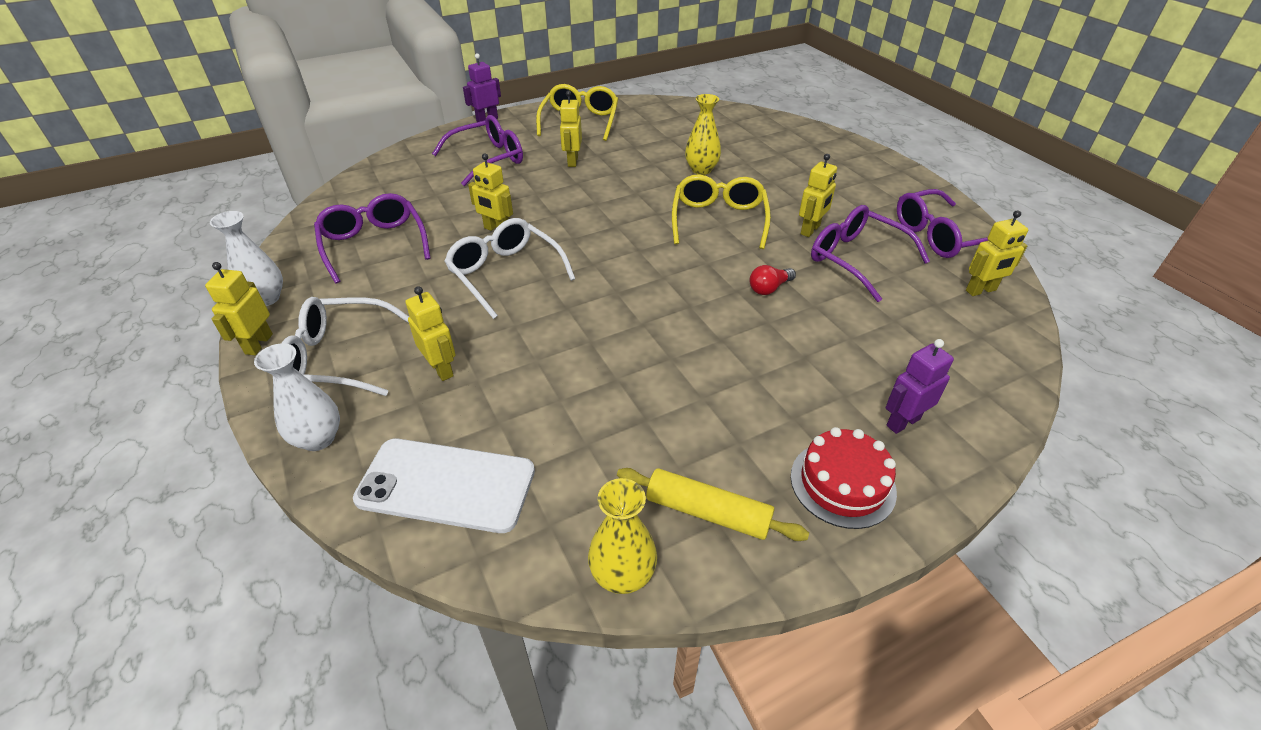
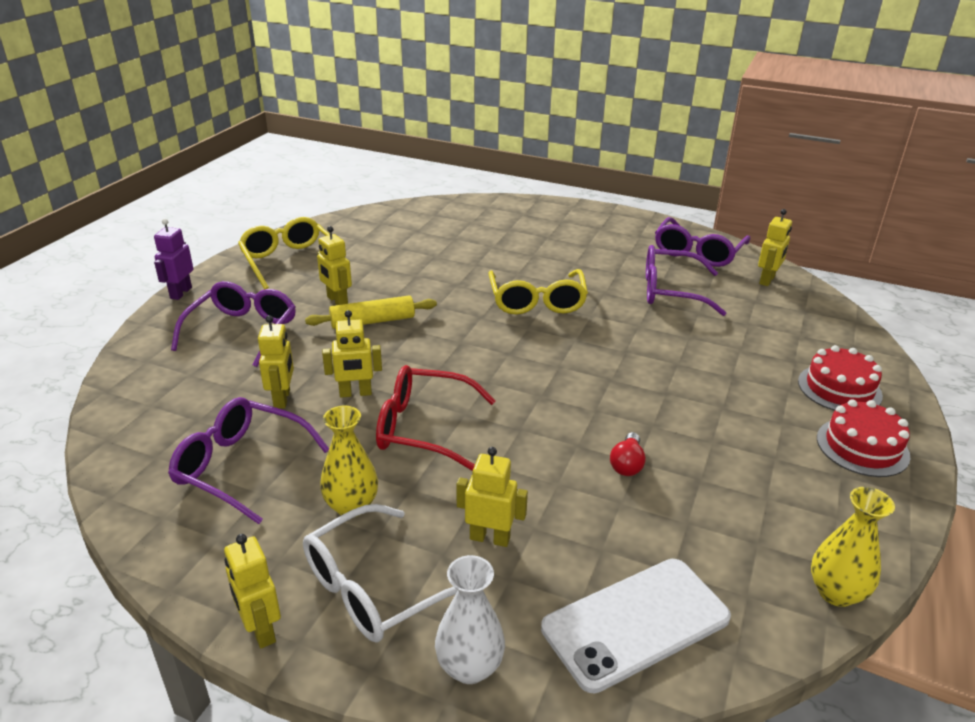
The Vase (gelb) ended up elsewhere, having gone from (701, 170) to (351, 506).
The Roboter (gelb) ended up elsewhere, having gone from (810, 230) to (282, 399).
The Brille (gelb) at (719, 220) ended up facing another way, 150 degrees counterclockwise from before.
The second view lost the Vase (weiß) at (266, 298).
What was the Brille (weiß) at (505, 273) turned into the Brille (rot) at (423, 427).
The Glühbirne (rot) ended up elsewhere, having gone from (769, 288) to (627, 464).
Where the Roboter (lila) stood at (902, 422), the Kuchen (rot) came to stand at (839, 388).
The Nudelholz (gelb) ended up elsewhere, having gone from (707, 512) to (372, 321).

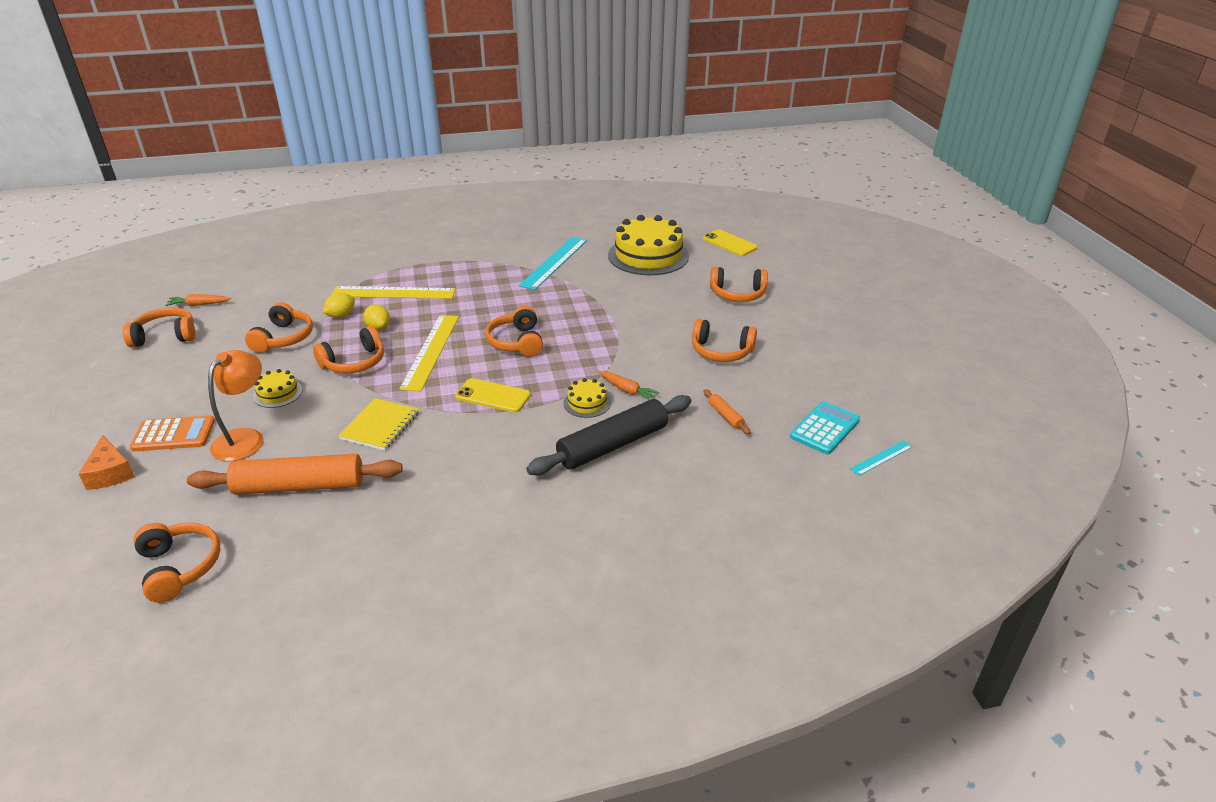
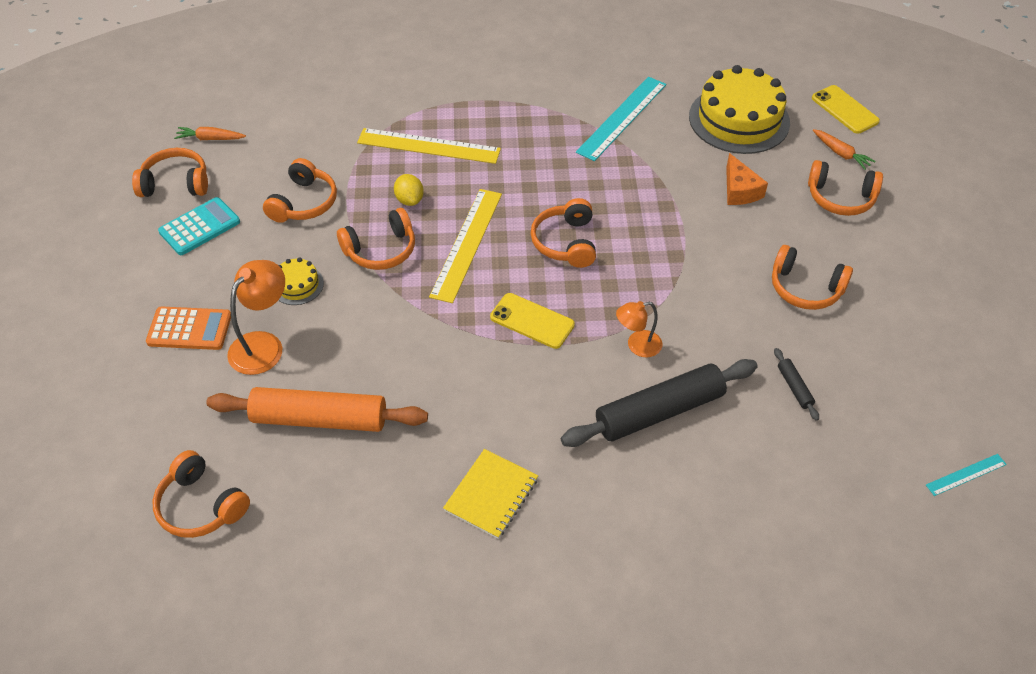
The second view lost the Zitrone (gelb) at (341, 316).
The Karotte (orange) ended up elsewhere, having gone from (627, 390) to (841, 153).
Where the Kuchen (gelb) stood at (587, 403), the Lampe (orange) came to stand at (637, 346).
What was the Nudelholz (orange) at (725, 416) turned into the Nudelholz (schwarz) at (794, 387).
The Notizbuch (gelb) ended up elsewhere, having gone from (380, 426) to (491, 495).
The Taschenrechner (türkis) ended up elsewhere, having gone from (825, 428) to (200, 227).
The Käse (orange) ended up elsewhere, having gone from (110, 473) to (740, 190).
The Kopfhörer (orange) at (179, 567) ended up facing another way, 150 degrees clockwise from before.

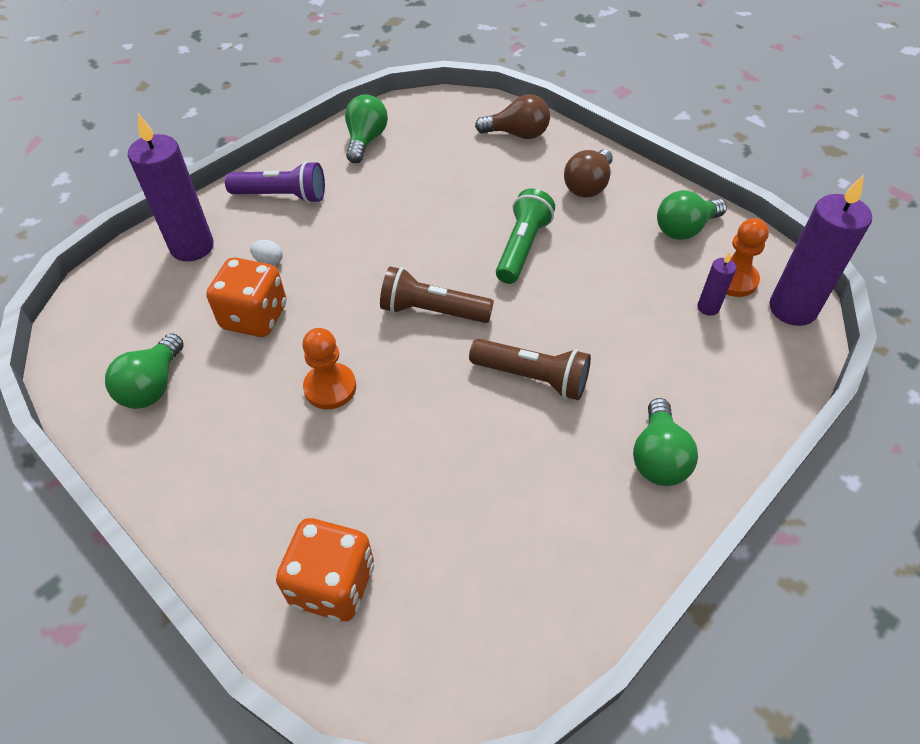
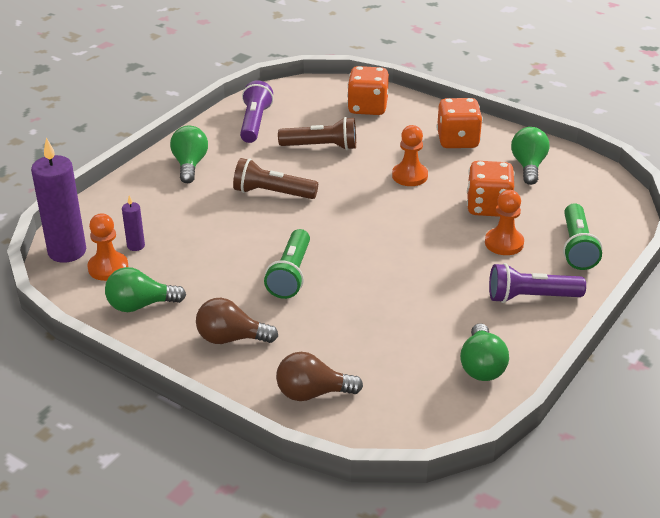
Where the Kerze (lila) stood at (192, 247), the Taschenlampe (grün) came to stand at (577, 247).
The Glühbirne (braun) at (588, 186) ended up facing another way, 105 degrees counterclockwise from before.
The Glühbirne (grün) at (684, 229) ended up facing another way, 150 degrees counterclockwise from before.
Where the Ei (weiß) stood at (269, 261), the Bauer (orange) came to stand at (504, 243).
The Taschenlampe (braun) ended up elsewhere, having gone from (432, 311) to (321, 146).
The second view gained the Taschenlampe (lila) at (254, 123).
The second view gained the Spielwürfel (orange) at (457, 140).

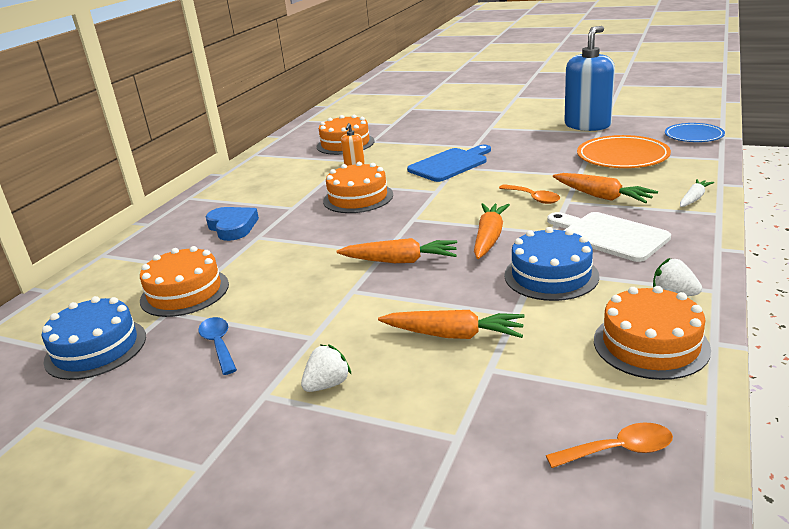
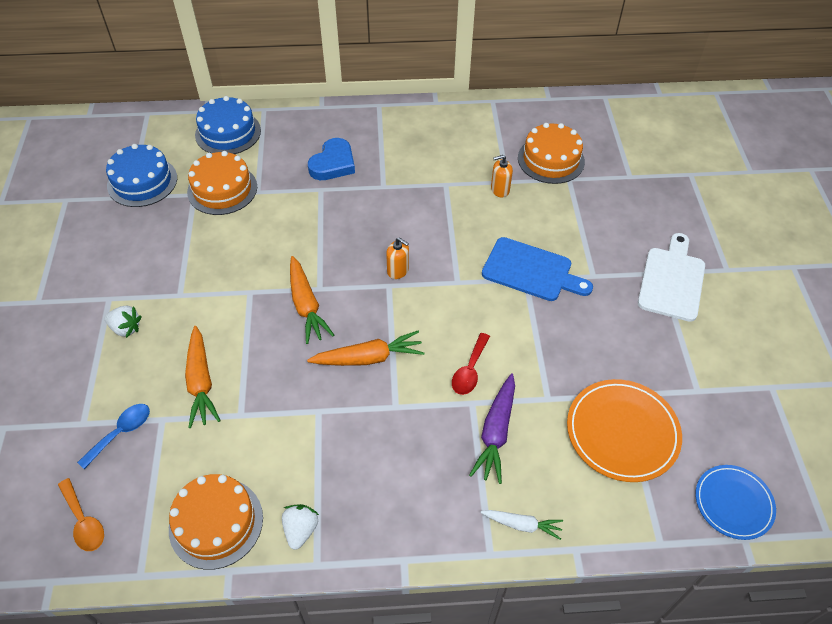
The second view lost the Seifenspender (blau) at (587, 125).
The second view lost the Kuchen (orange) at (358, 198).
What was the Karotte (orange) at (602, 196) turned into the Karotte (lila) at (496, 432).
What was the Löffel (orange) at (533, 198) turned into the Löffel (rot) at (470, 370).
The Schneidebrett (weiß) ended up elsewhere, having gone from (609, 235) to (672, 280).
The Kuchen (blau) ended up elsewhere, having gone from (551, 275) to (228, 132).
The Löffel (blau) ended up elsewhere, having gone from (218, 344) to (121, 432).
The second view gained the Seifenspender (orange) at (398, 270).

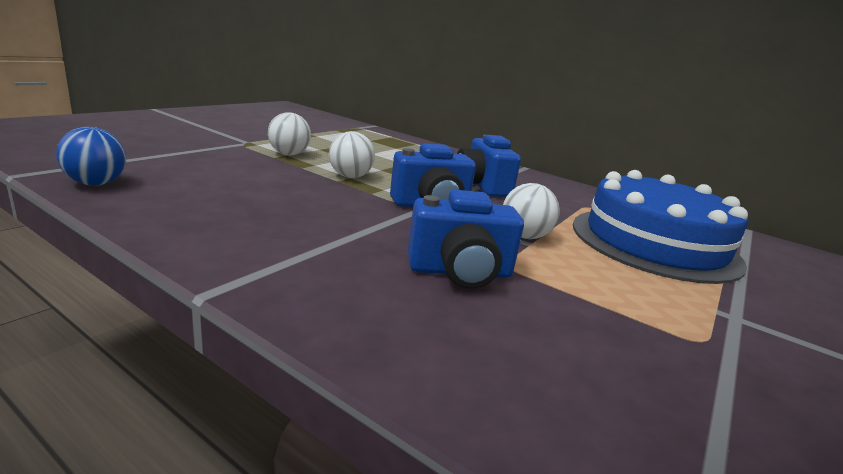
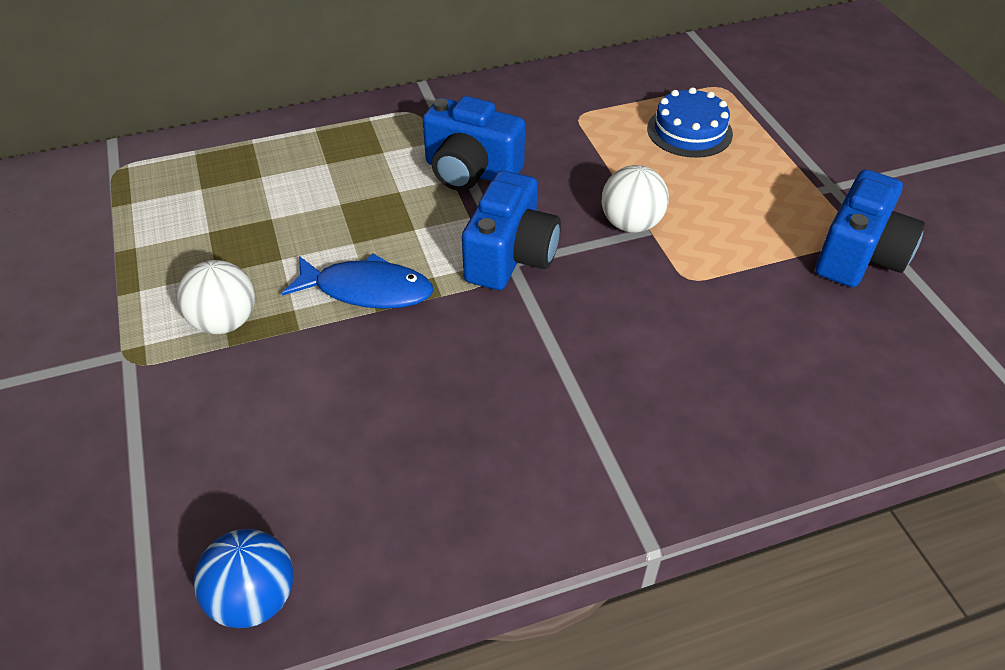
Where the Ball (weiß) stood at (350, 176), the Fisch (blau) came to stand at (367, 290).
The size of the Kuchen (blau) at (654, 243) changed by a factor of 0.47.
The Kamera (blau) ended up elsewhere, having gone from (460, 272) to (859, 256).

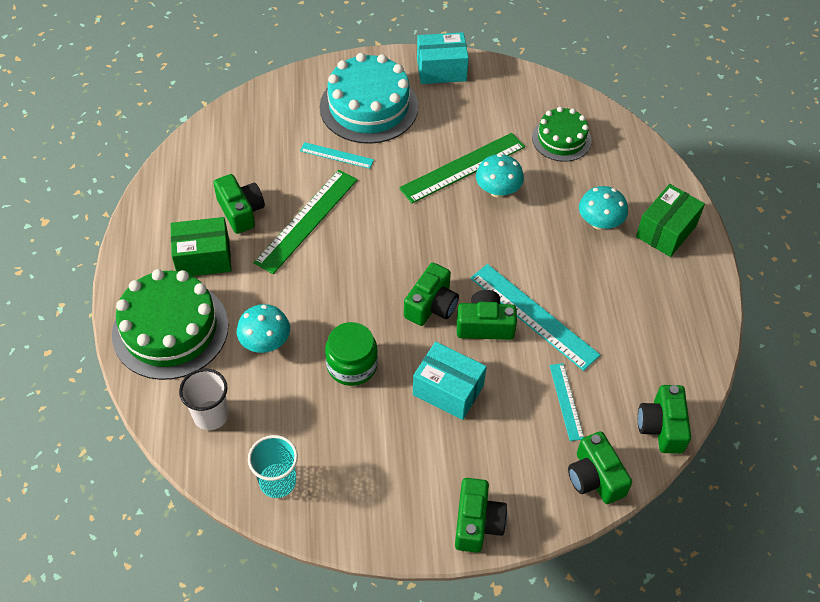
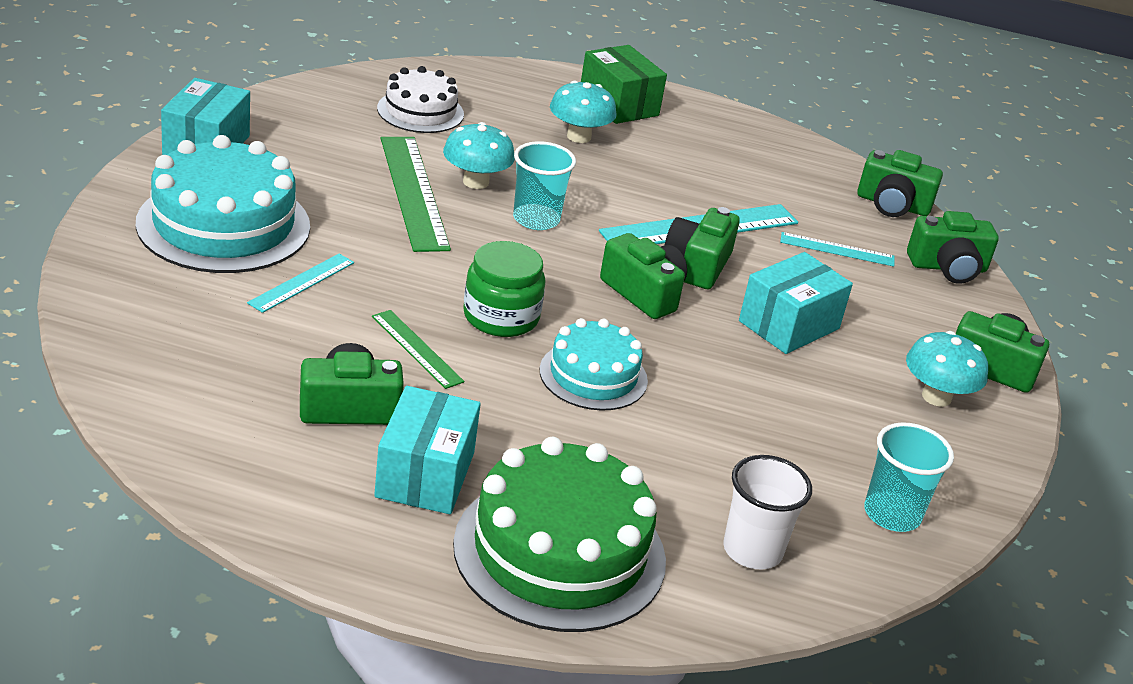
What was the Kuchen (grün) at (561, 139) turned into the Kuchen (weiß) at (420, 111).
The size of the Lineal (grün) at (307, 220) changed by a factor of 0.54.
What was the Schachtel (grün) at (203, 258) turned into the Schachtel (türkis) at (425, 474).
The Pilz (türkis) ended up elsewhere, having gone from (265, 342) to (936, 397).
The Einmachglas (grün) ended up elsewhere, having gone from (352, 365) to (501, 317).
The second view gained the Becher (türkis) at (536, 219).
The second view gained the Kuchen (türkis) at (593, 375).

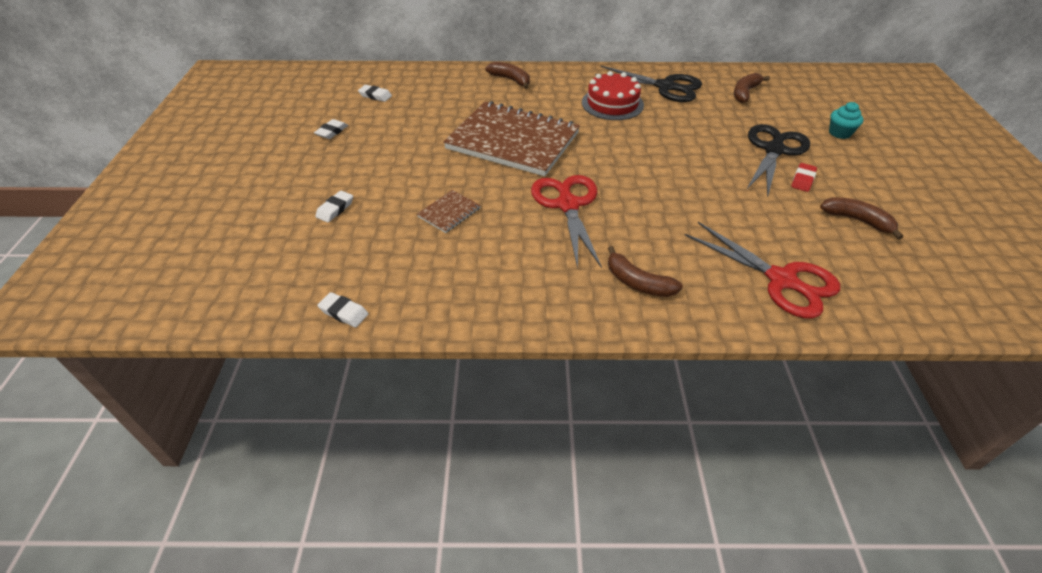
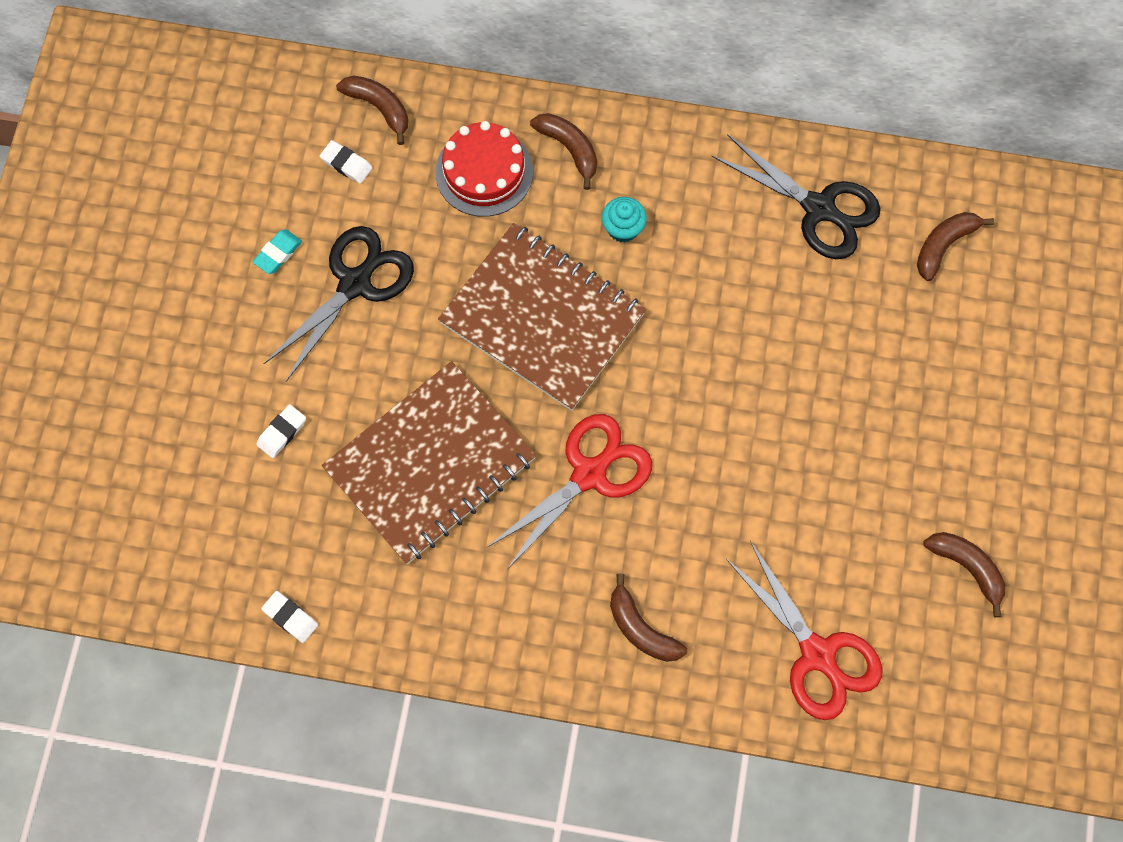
The Kuchen (rot) ended up elsewhere, having gone from (612, 104) to (484, 172).
The Muffin (türkis) ended up elsewhere, having gone from (839, 133) to (623, 228).
What was the Radiergummi (weiß) at (332, 132) turned into the Radiergummi (türkis) at (278, 253).
The Schere (schwarz) ended up elsewhere, having gone from (774, 150) to (355, 283).
The second view lost the Radiergummi (rot) at (803, 180).
The Schere (rot) at (568, 204) ended up facing another way, 45 degrees clockwise from before.
The size of the Notizbuch (braun) at (449, 212) changed by a factor of 2.50.
The second view gained the Banane (braun) at (379, 108).

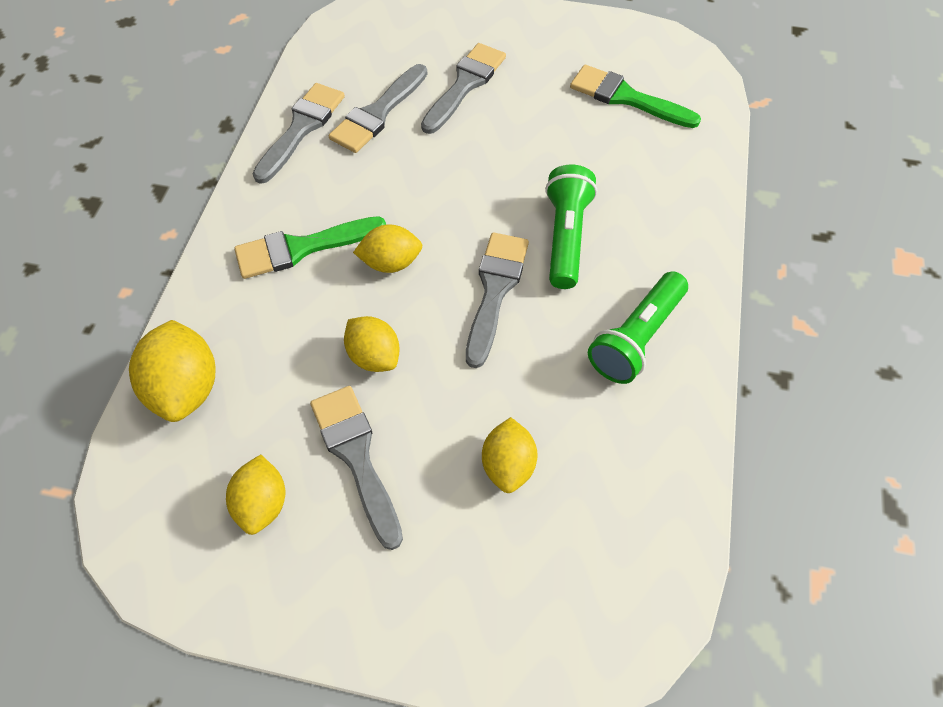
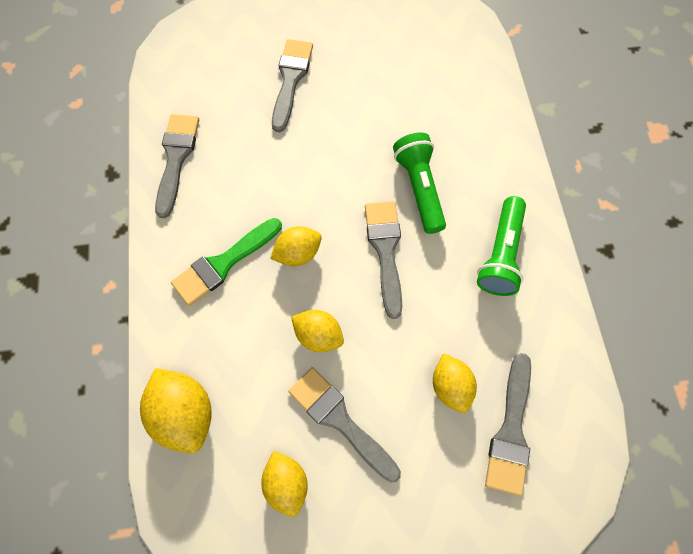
The Pinsel (grau) ended up elsewhere, having gone from (378, 113) to (511, 431).
The second view lost the Pinsel (grün) at (626, 98).

